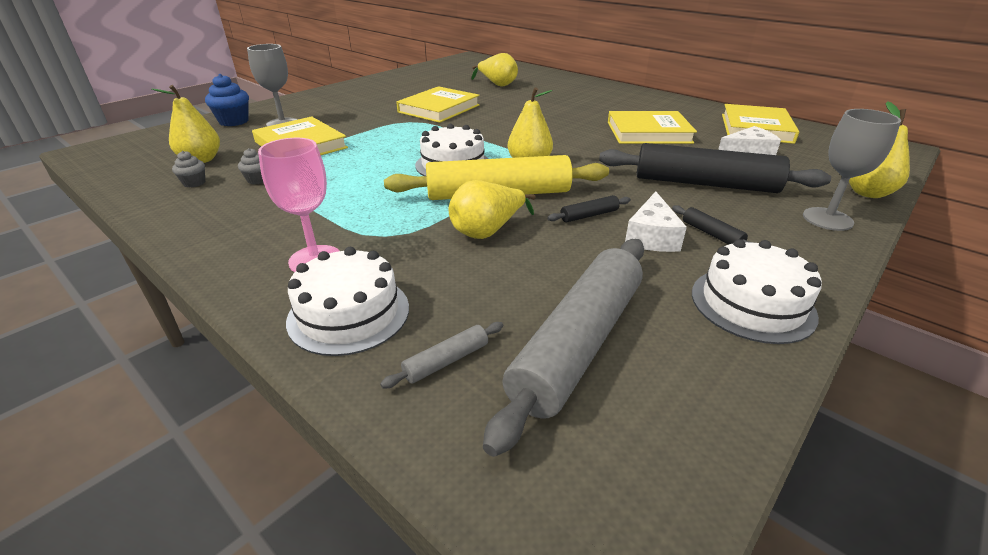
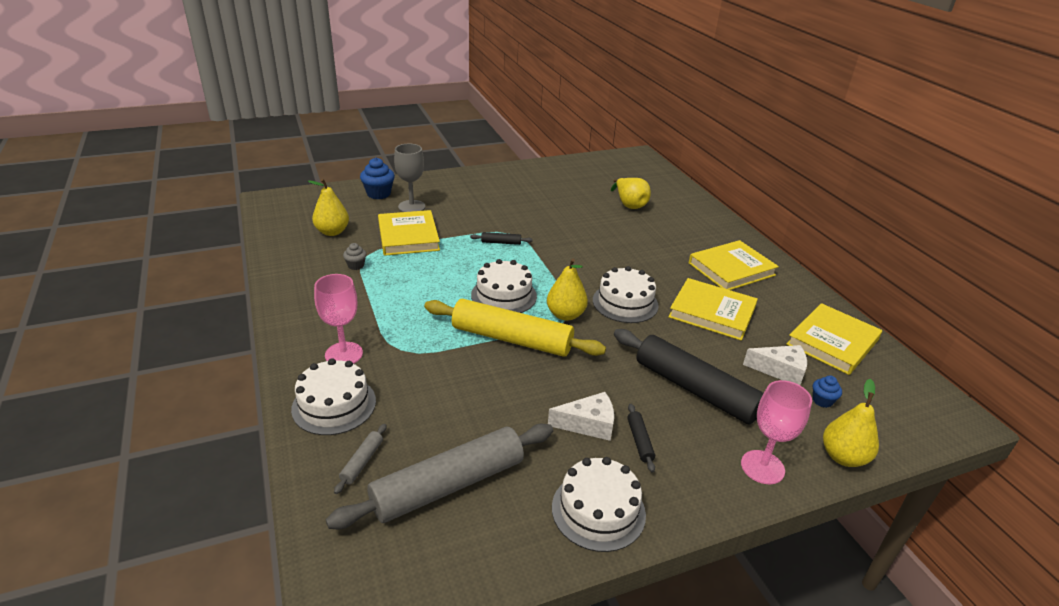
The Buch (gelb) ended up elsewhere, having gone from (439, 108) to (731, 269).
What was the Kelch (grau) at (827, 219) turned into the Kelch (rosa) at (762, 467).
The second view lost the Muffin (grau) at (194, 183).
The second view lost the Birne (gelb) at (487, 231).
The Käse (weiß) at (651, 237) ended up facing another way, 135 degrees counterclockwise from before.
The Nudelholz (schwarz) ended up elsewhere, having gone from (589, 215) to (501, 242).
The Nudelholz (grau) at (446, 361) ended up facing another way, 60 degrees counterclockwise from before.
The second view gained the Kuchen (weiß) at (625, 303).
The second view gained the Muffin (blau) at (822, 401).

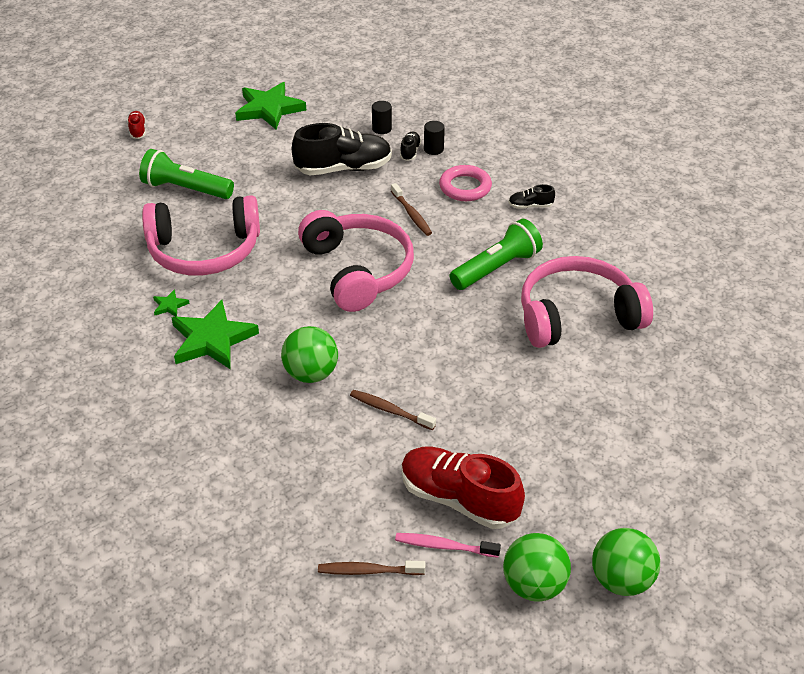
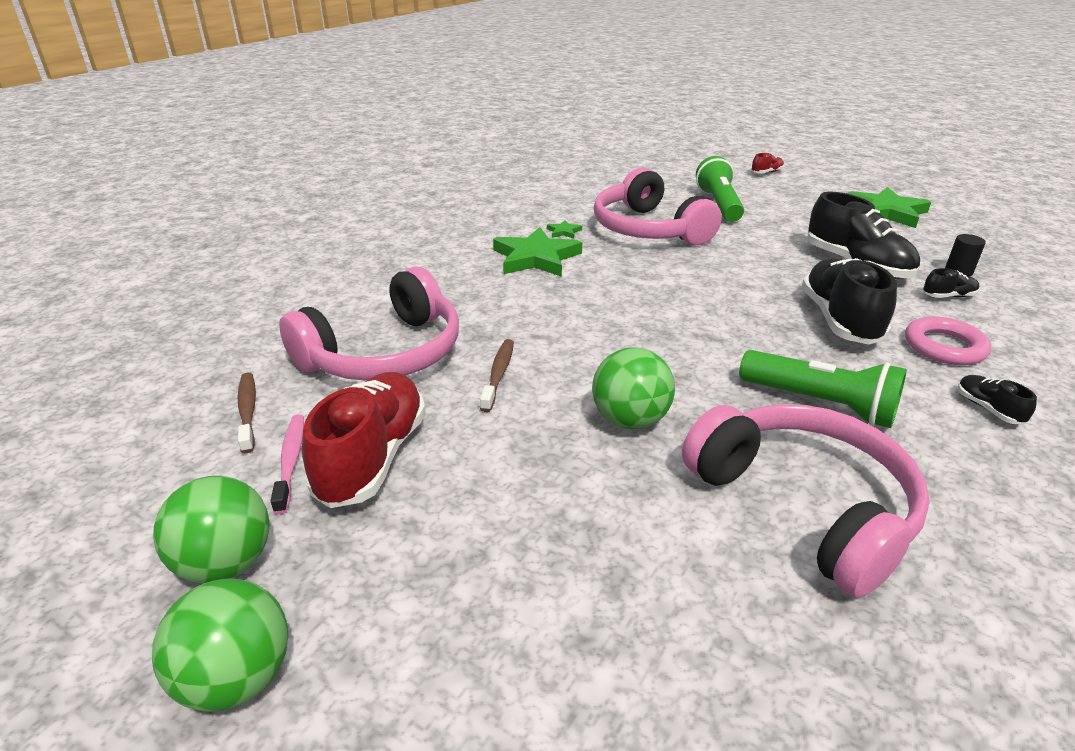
The second view lost the Vollzylinder (schwarz) at (433, 149).
Where the Zahnbürste (braun) stood at (411, 214), the Schuh (schwarz) came to stand at (839, 320).
The Kopfhörer (rosa) ended up elsewhere, having gone from (357, 270) to (384, 353).
The Ball (grün) ended up elsewhere, having gone from (311, 374) to (630, 420).

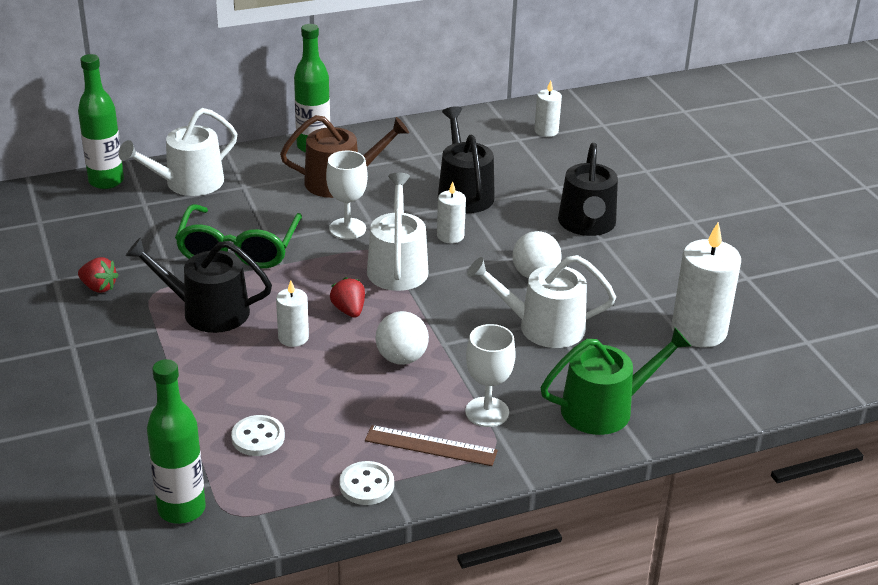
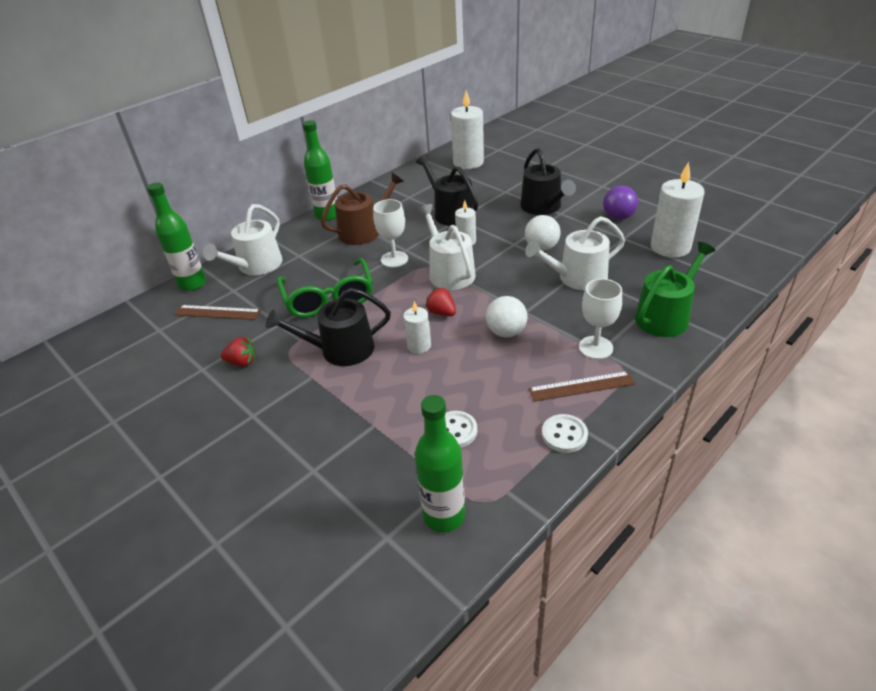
The size of the Kerze (weiß) at (546, 131) changed by a factor of 1.86.
The second view gained the Ball (lila) at (618, 217).
The second view gained the Lineal (braun) at (217, 312).

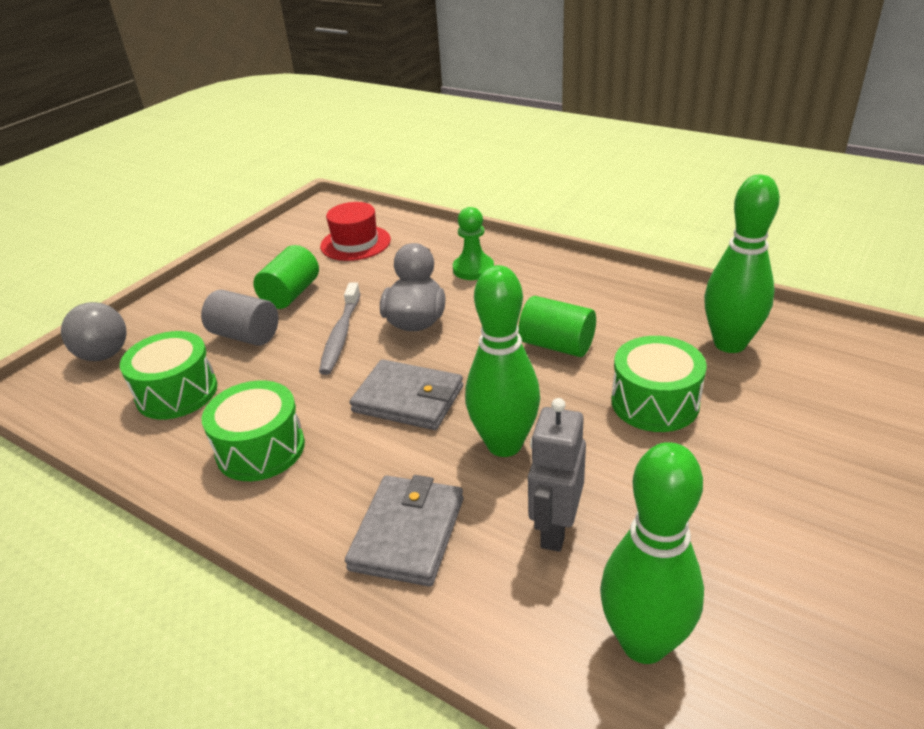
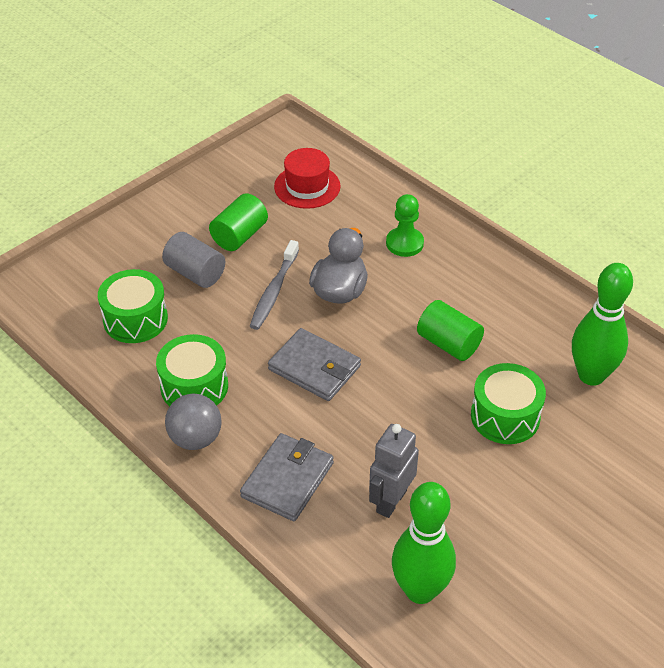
The second view lost the Bowlingkegel (grün) at (504, 444).
The Ball (grau) ended up elsewhere, having gone from (104, 355) to (195, 438).

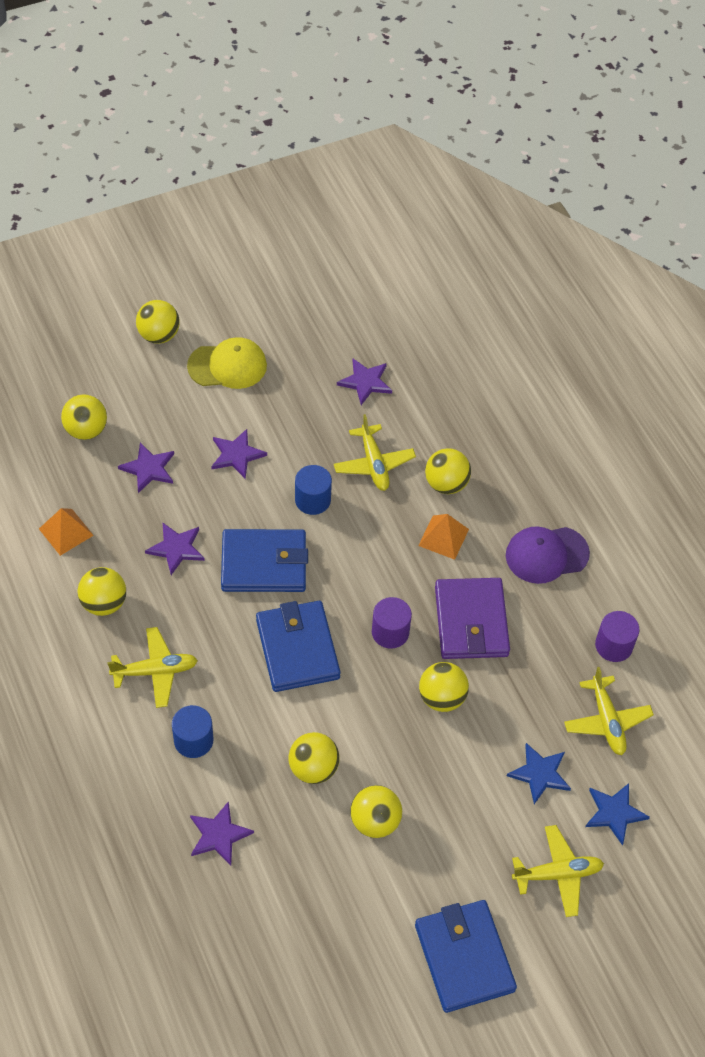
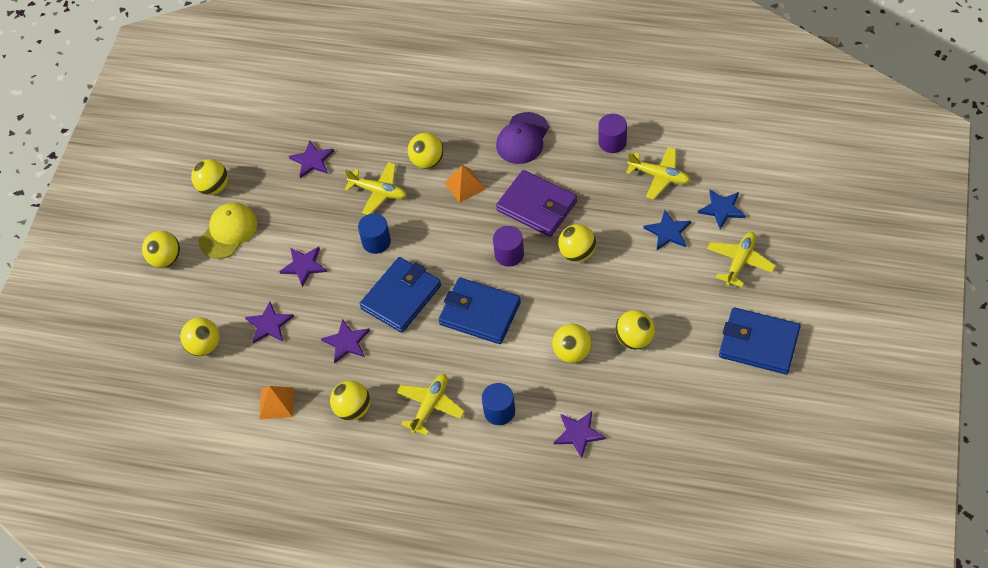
The second view gained the Ball (gelb) at (213, 187).

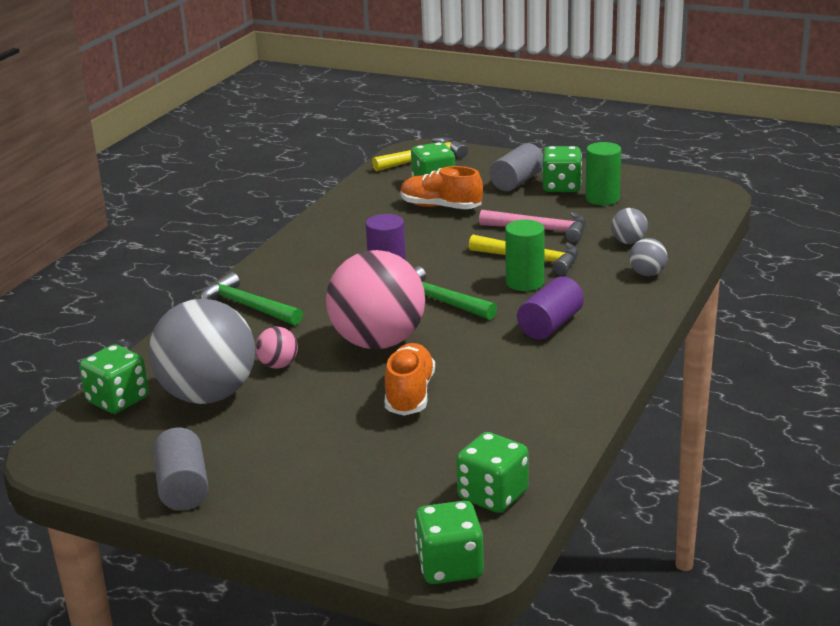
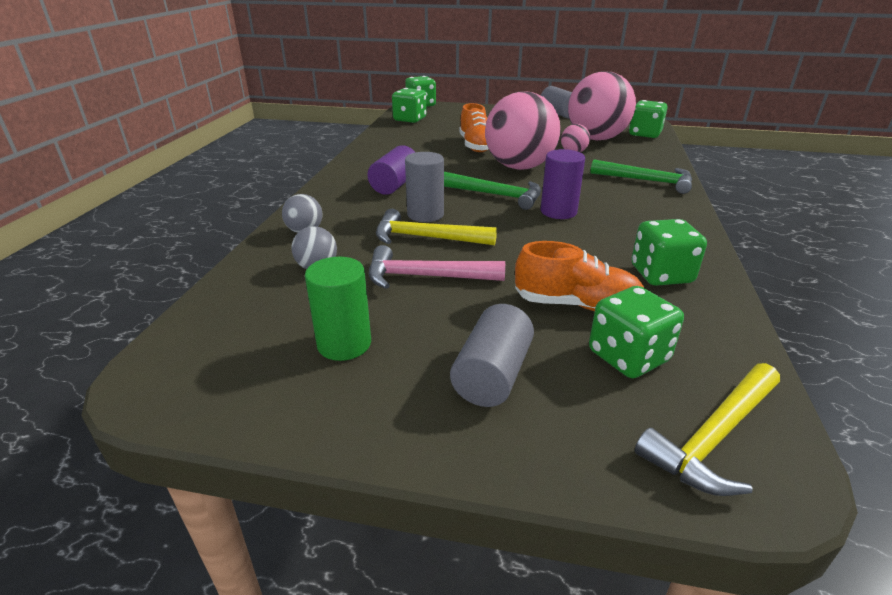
The Spielwürfel (grün) ended up elsewhere, having gone from (561, 187) to (661, 274).
What was the Vollzylinder (grün) at (525, 282) turned into the Vollzylinder (grau) at (425, 214).
What was the Ball (grau) at (208, 395) turned into the Ball (rosa) at (596, 139).

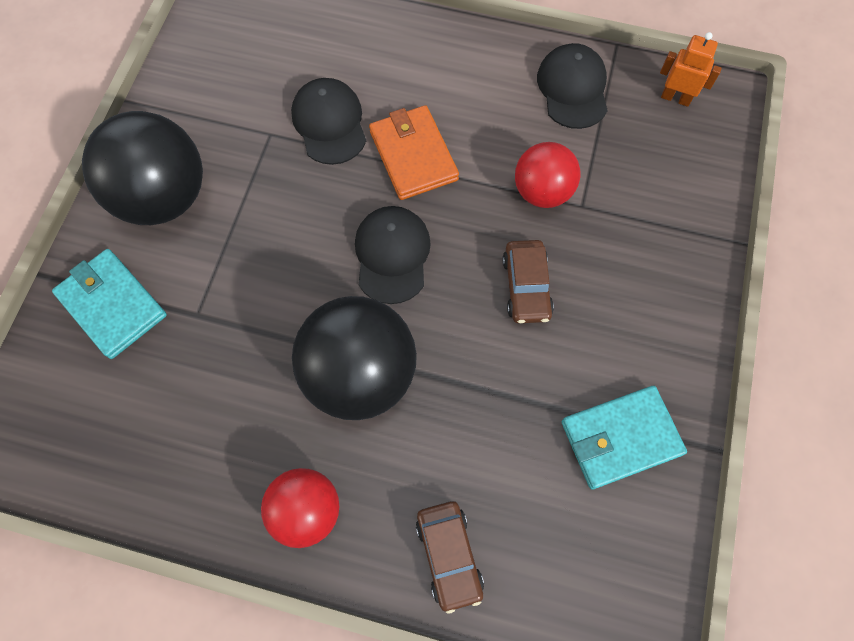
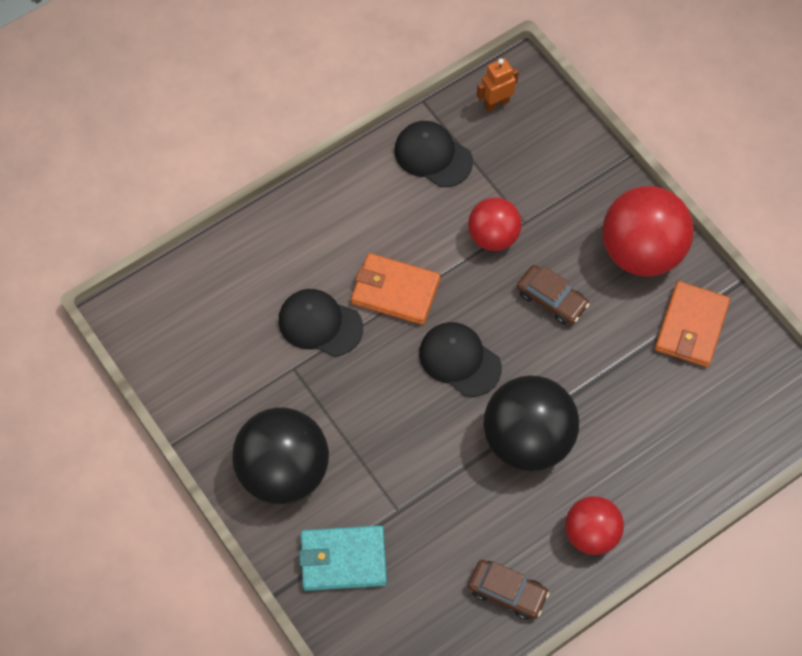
What was the Geldbörse (türkis) at (620, 438) turned into the Geldbörse (orange) at (691, 326).
The Auto (braun) ended up elsewhere, having gone from (449, 555) to (507, 592).
The second view gained the Ball (rot) at (641, 252).

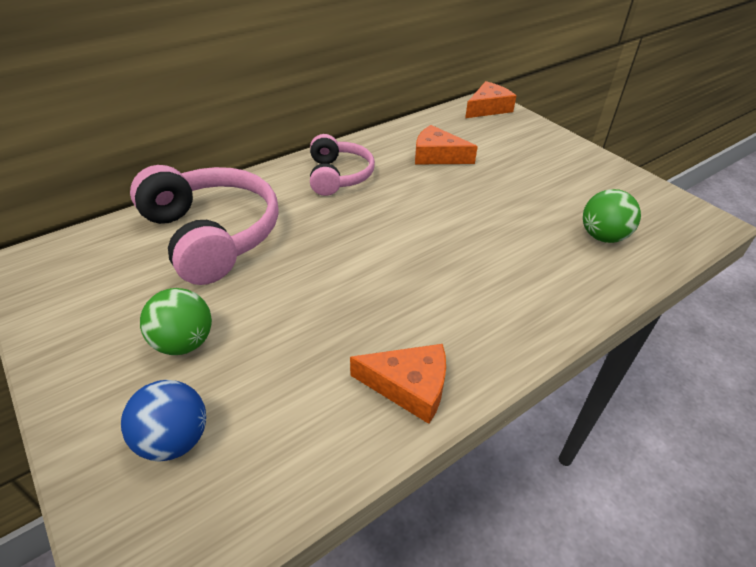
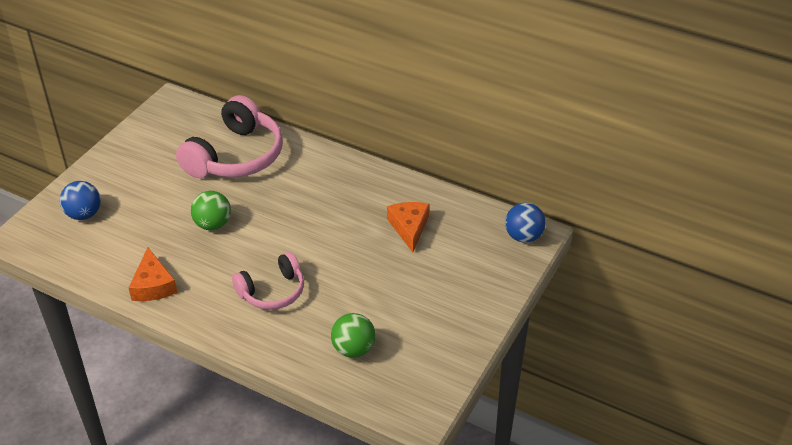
Where the Käse (orange) stood at (488, 108), the Ball (blau) came to stand at (523, 236).
The Kopfhörer (rosa) ended up elsewhere, having gone from (338, 176) to (272, 291).
The Ball (grün) ended up elsewhere, having gone from (184, 342) to (213, 224).

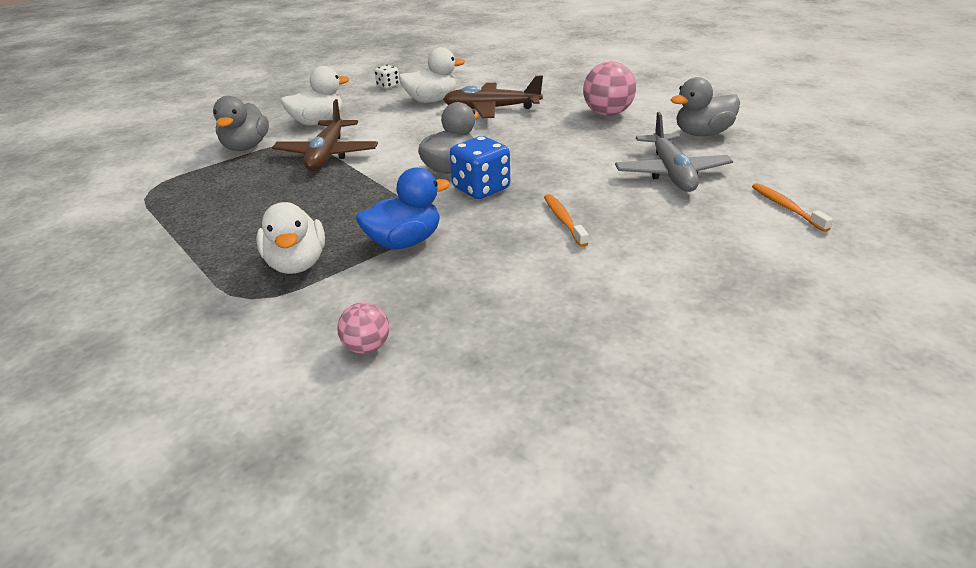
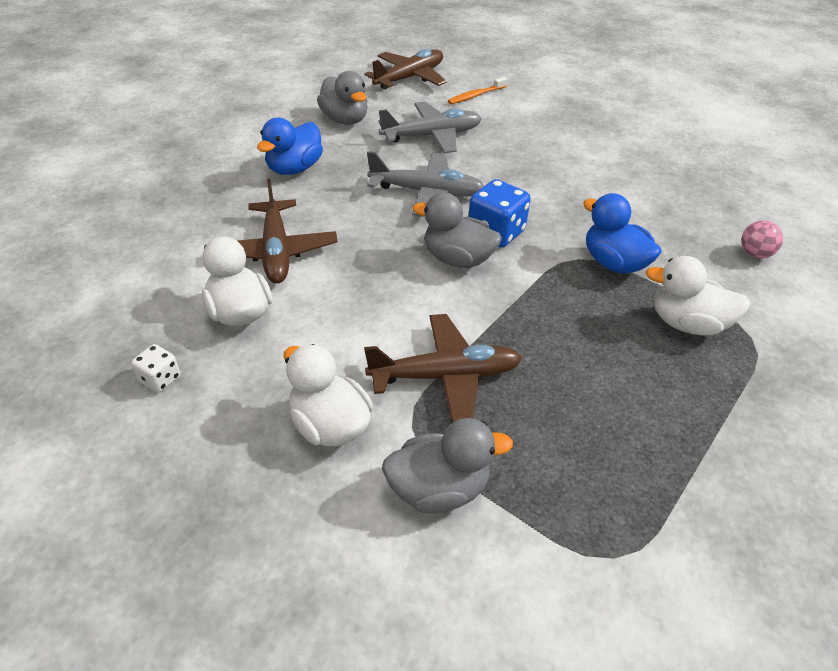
Where the Ball (rosa) stood at (607, 114), the Ente (blau) came to stand at (294, 169).
The second view lost the Zahnbürste (orange) at (563, 220).
The Ente (weiß) at (297, 264) ended up facing another way, 135 degrees counterclockwise from before.
The second view gained the Flugzeug (braun) at (410, 78).
The second view gained the Flugzeug (grau) at (427, 192).

